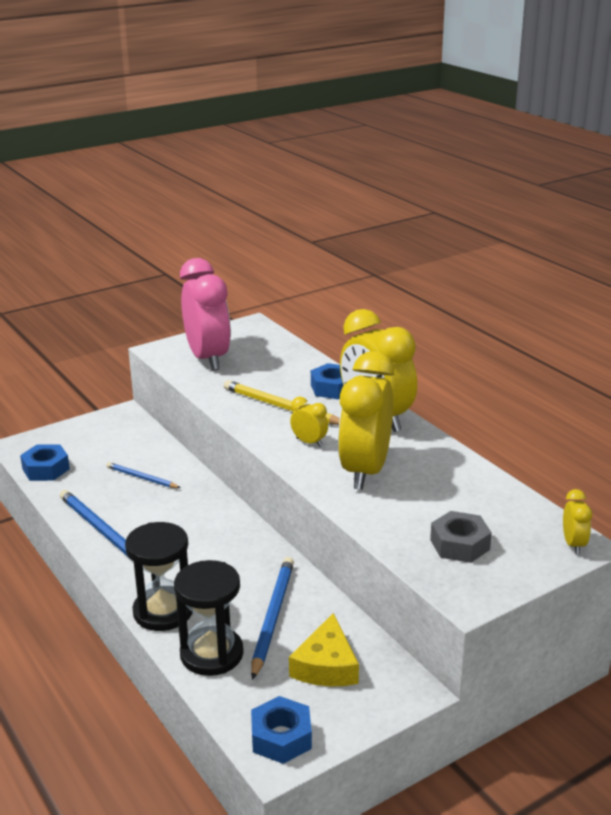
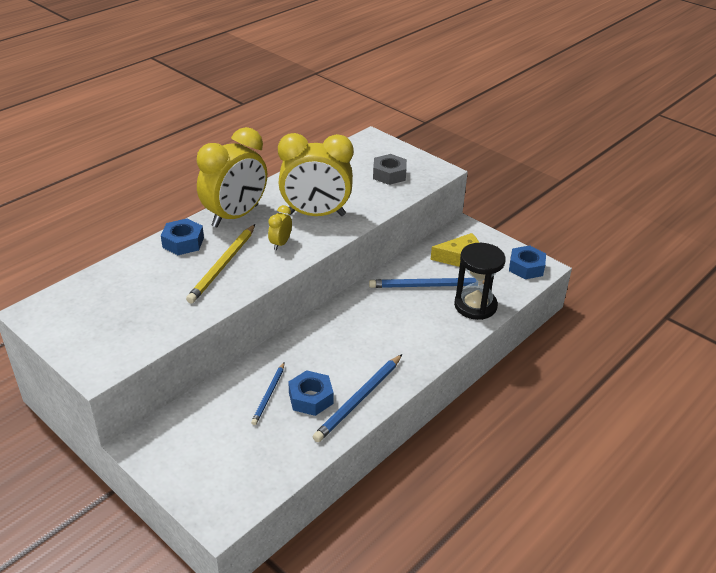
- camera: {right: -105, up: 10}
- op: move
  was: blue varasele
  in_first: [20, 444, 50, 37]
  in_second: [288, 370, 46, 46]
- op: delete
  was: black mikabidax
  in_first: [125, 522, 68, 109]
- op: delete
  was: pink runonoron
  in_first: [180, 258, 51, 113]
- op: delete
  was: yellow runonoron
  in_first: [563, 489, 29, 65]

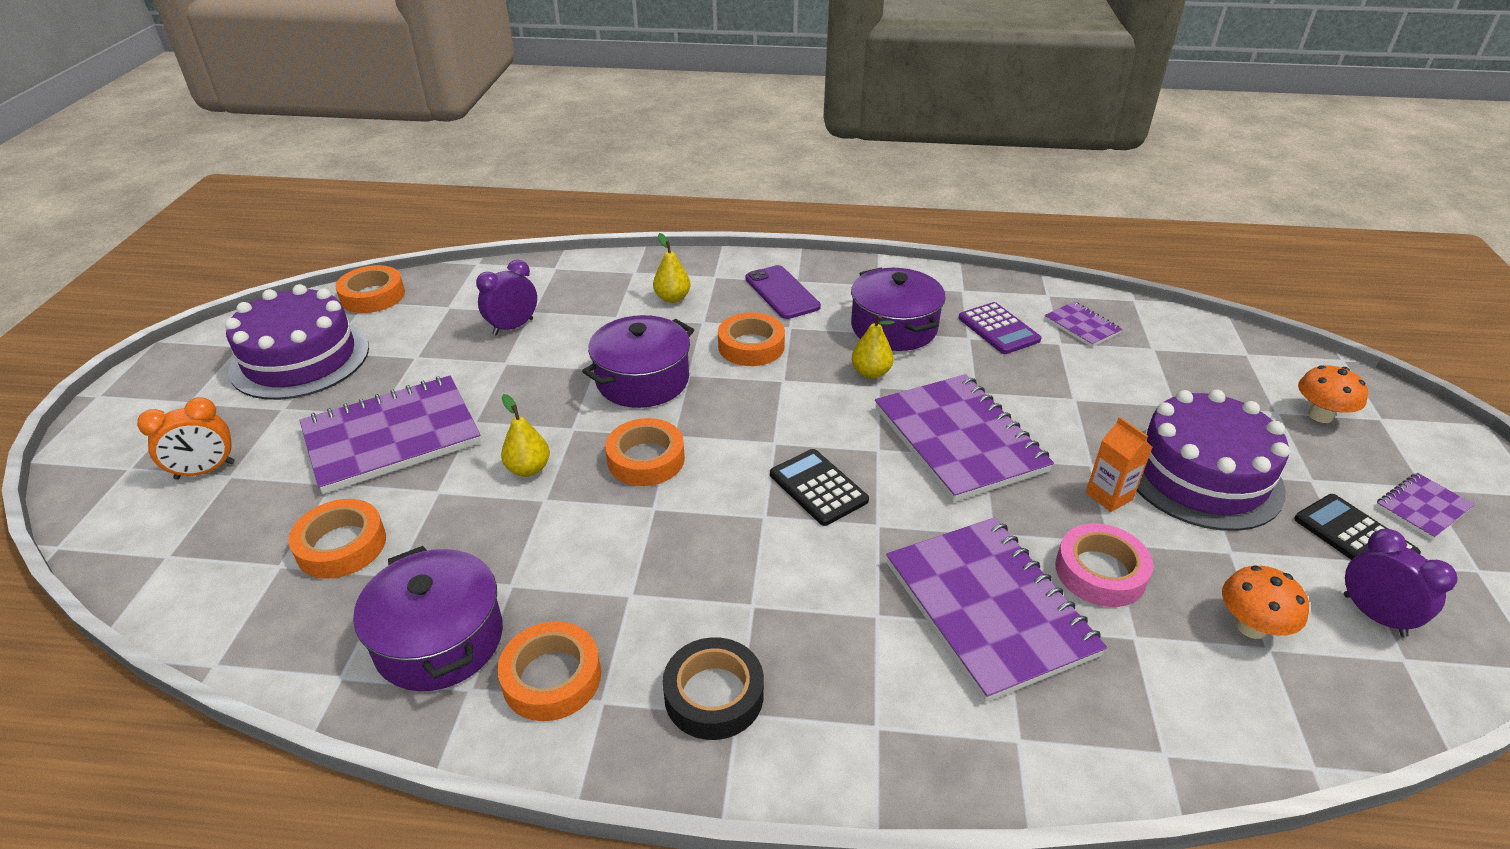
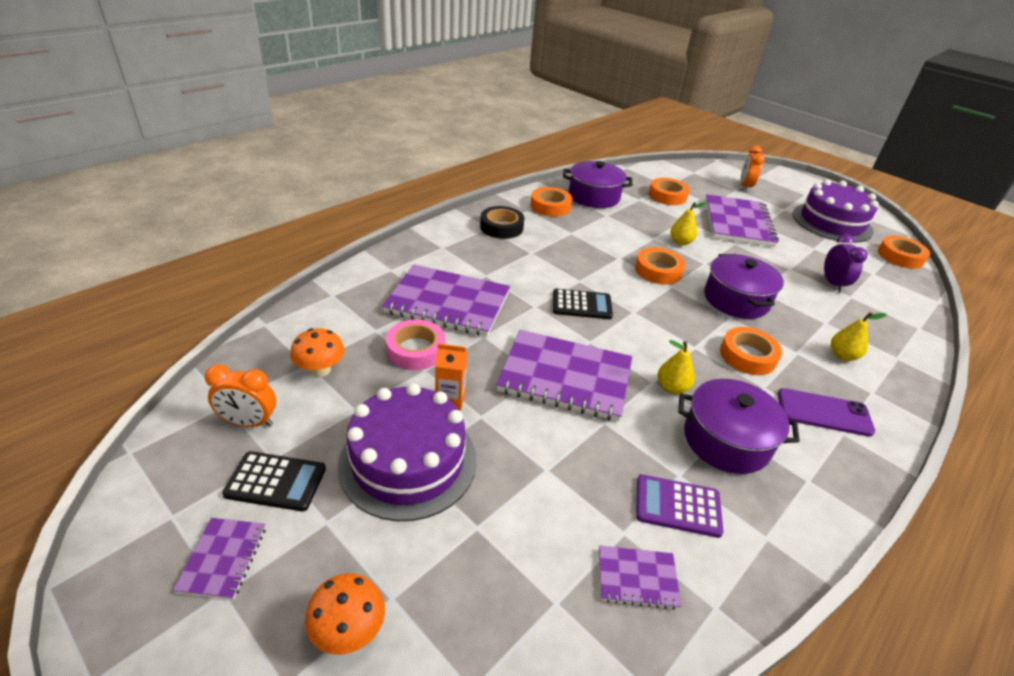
- camera: {right: 125, up: 0}
- op: recolor
  was: purple runonoron
  now: orange runonoron
  in_first: [1344, 529, 114, 108]
  in_second: [205, 364, 71, 63]

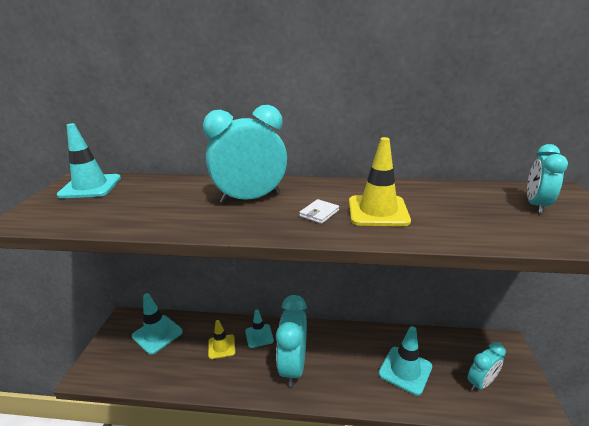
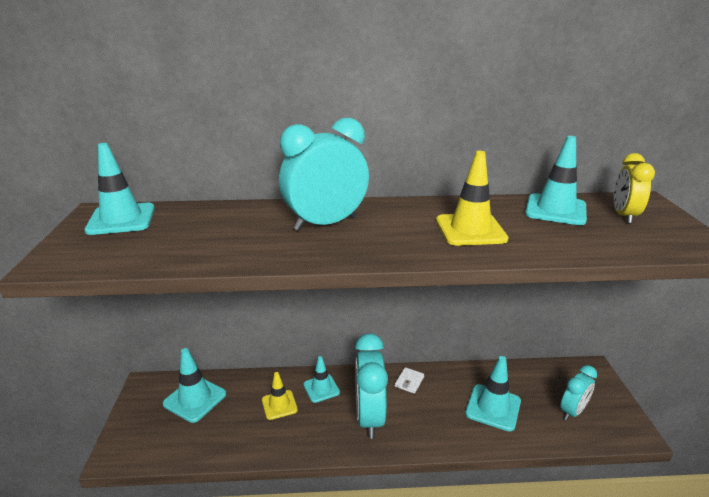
- camera: {right: -10, up: 0}
- op: move
  was: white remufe
  in_first: [299, 199, 40, 25]
  in_second: [395, 367, 29, 27]
- op: recolor
  was: turquoise runonoron
  now: yellow runonoron
  in_first: [527, 144, 41, 69]
  in_second: [614, 153, 41, 71]
- op: insert
  now: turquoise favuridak
  in_second: [525, 136, 62, 89]

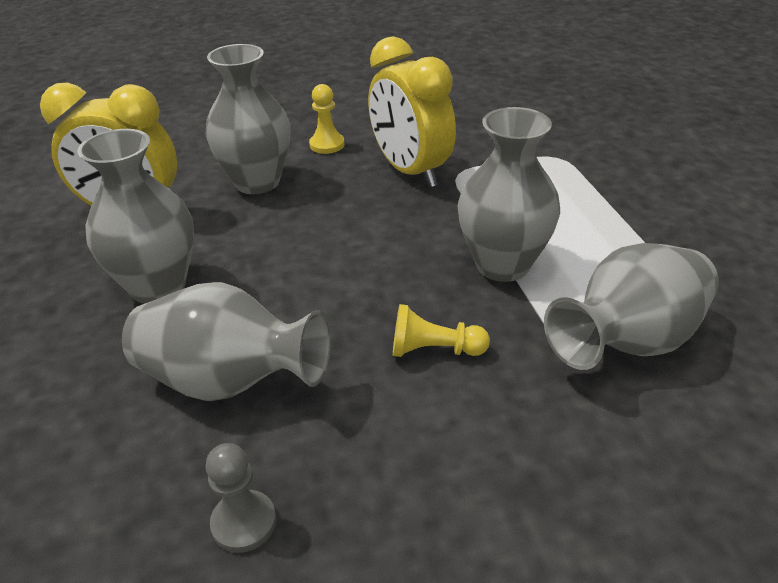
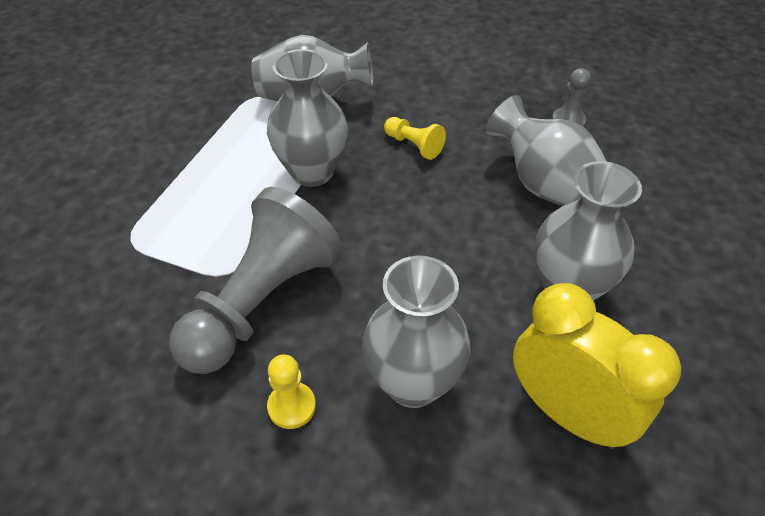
- camera: {right: -145, up: 10}
- op: replace
  was: yellow runonoron
  now: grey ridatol
  in_first: [368, 36, 88, 152]
  in_second: [169, 187, 173, 187]

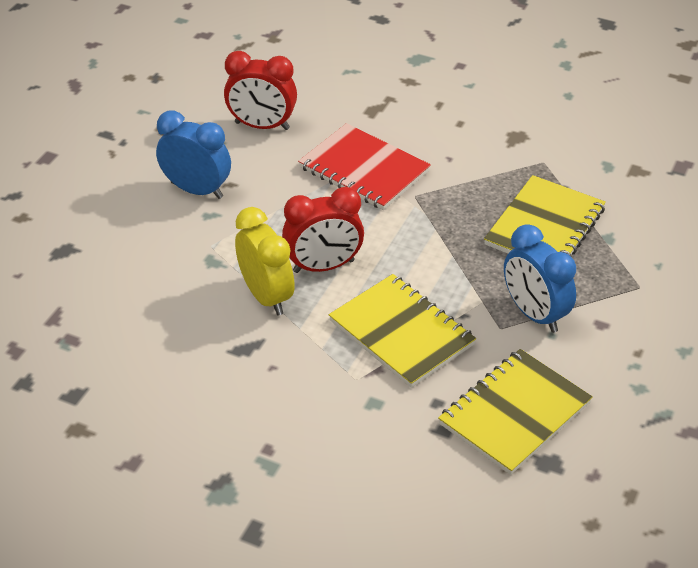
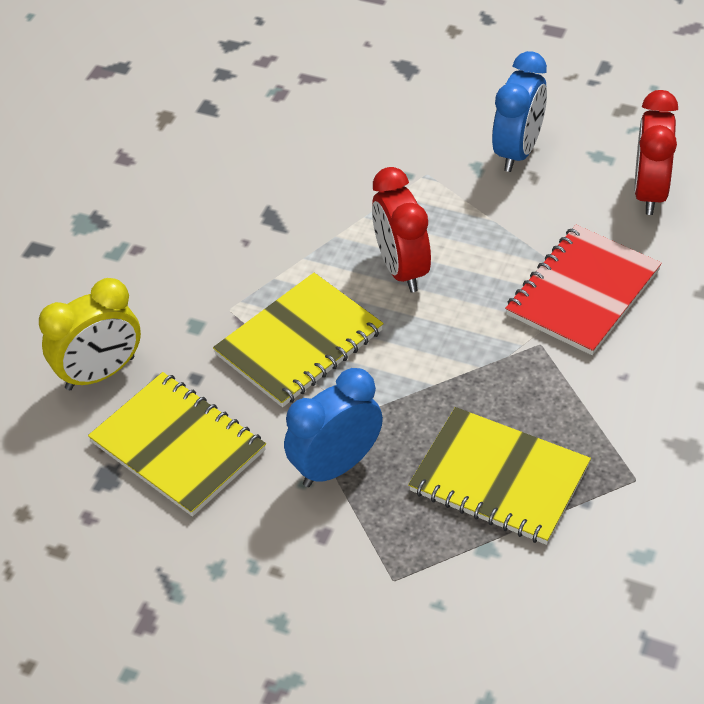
- camera: {right: 90, up: 5}
- op: move
  was: yellow runonoron
  in_first: [235, 207, 60, 108]
  in_second: [39, 278, 102, 112]

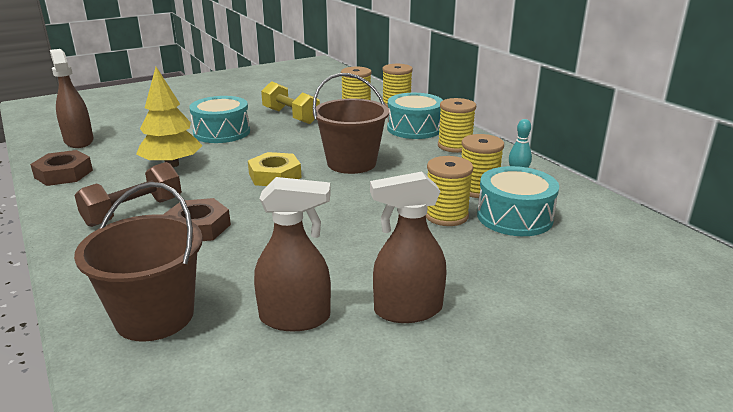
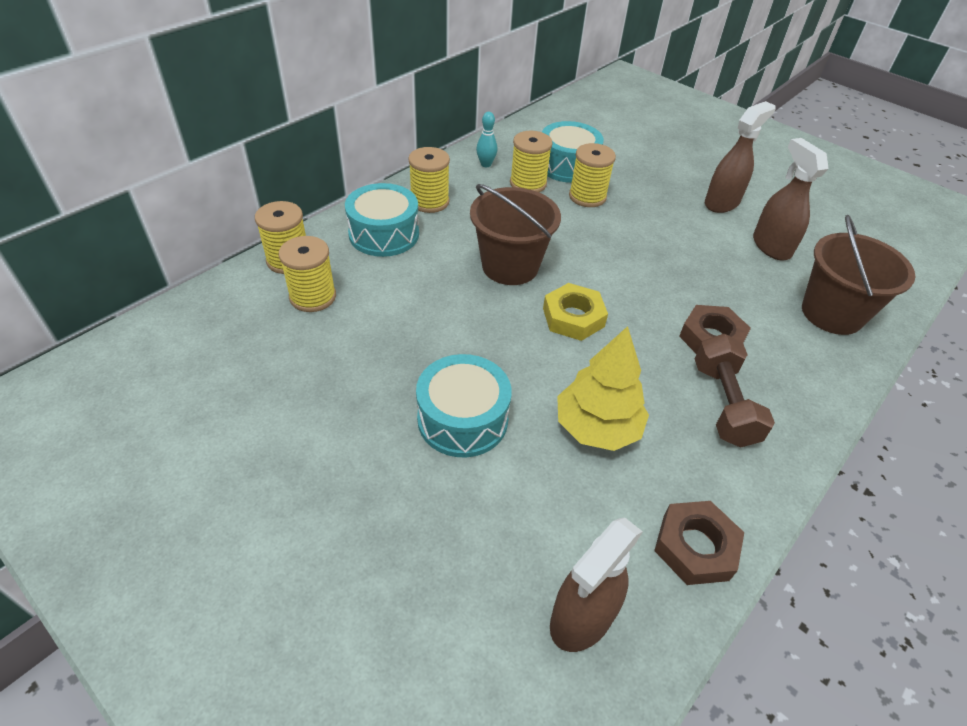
- camera: {right: -110, up: 20}
- op: rotate
  was: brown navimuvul
  in_first: [74, 162, 108, 65]
  in_second: [695, 334, 80, 114]
  clockwise: 60
- op: delete
  was: yellow navimuvul
  in_first: [261, 81, 59, 43]
- op: rotate
  was: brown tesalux
  in_first: [370, 172, 77, 151]
  in_second: [705, 101, 71, 112]
  clockwise: -105

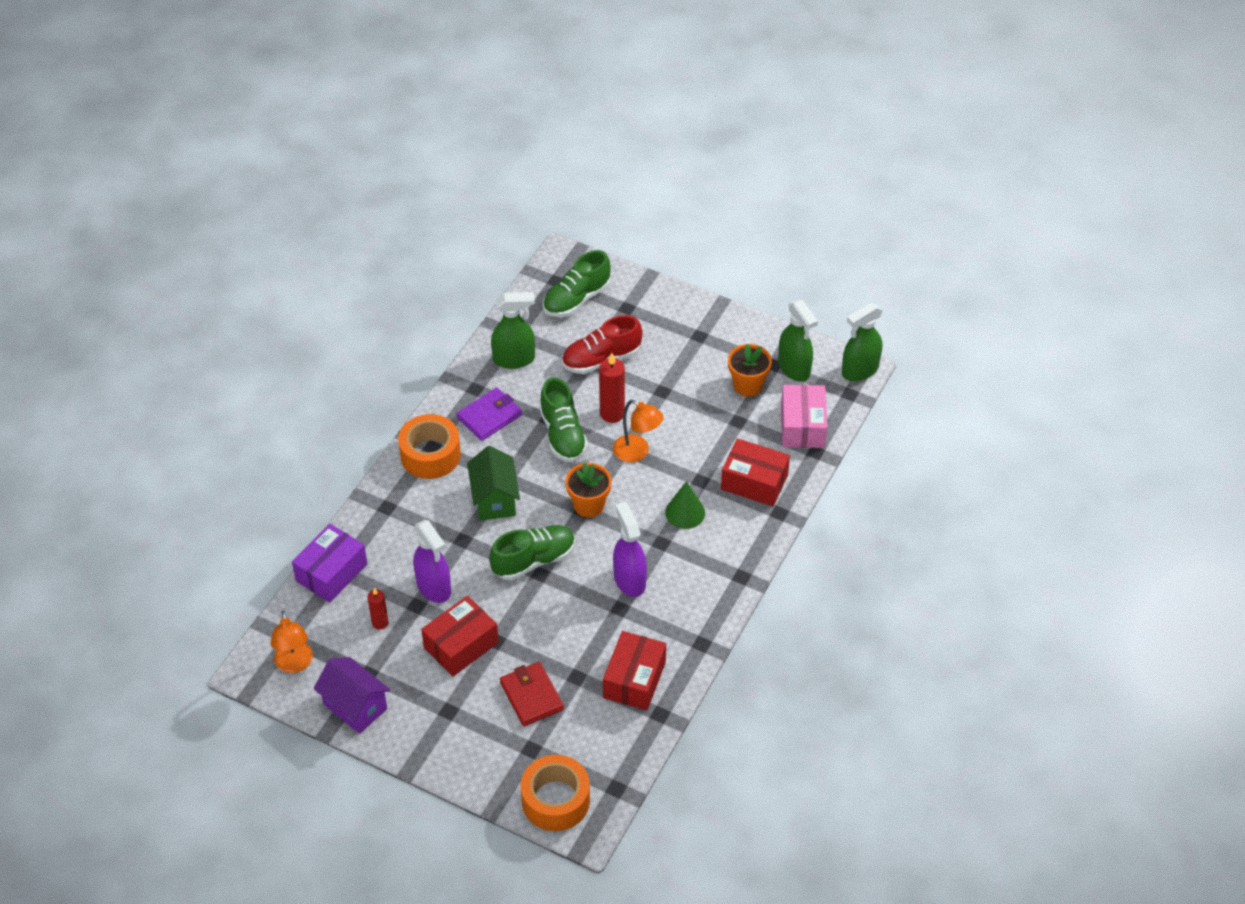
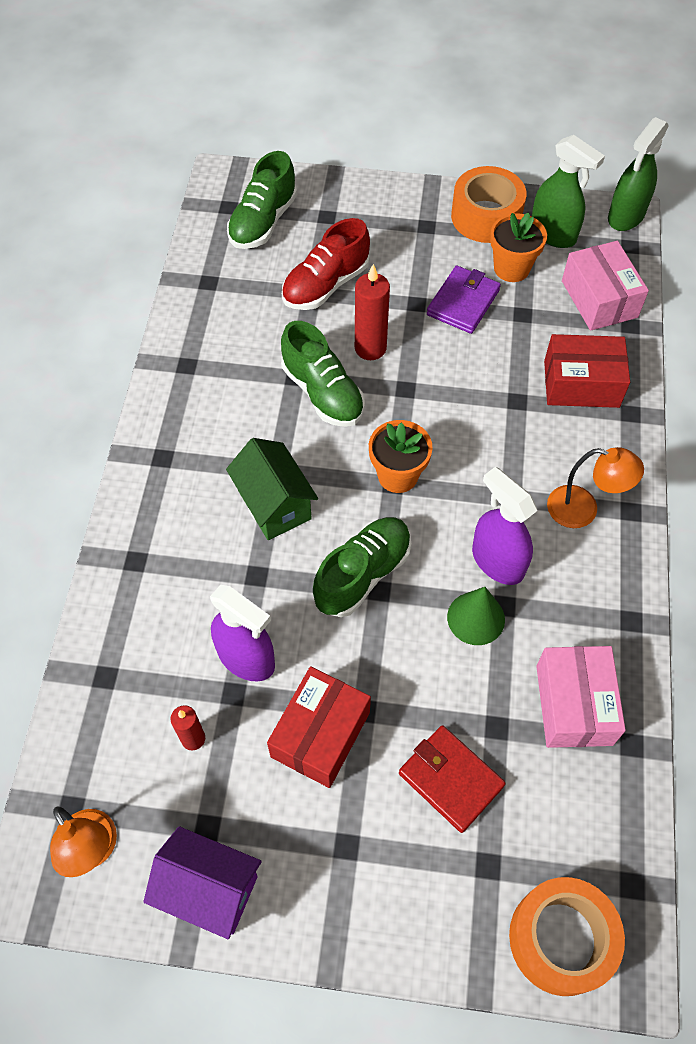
- camera: {right: -20, up: 10}
- op: delete
  was: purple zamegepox
  in_first: [292, 524, 75, 79]
- op: move
  was: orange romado
  in_first: [398, 414, 63, 65]
  in_second: [451, 166, 75, 77]
- op: move
  was: purple remufe
  in_first: [457, 387, 65, 54]
  in_second: [427, 265, 74, 69]
- op: delete
  was: green tesalux
  in_first: [491, 292, 44, 77]
- op: recolor
  was: red zamegepox
  now: pink zamegepox
  in_first: [603, 631, 63, 80]
  in_second: [536, 646, 90, 102]
- op: move
  was: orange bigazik
  in_first: [613, 400, 51, 62]
  in_second: [547, 447, 97, 81]
- op: move
  was: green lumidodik
  in_first: [665, 481, 40, 48]
  in_second: [447, 587, 58, 58]

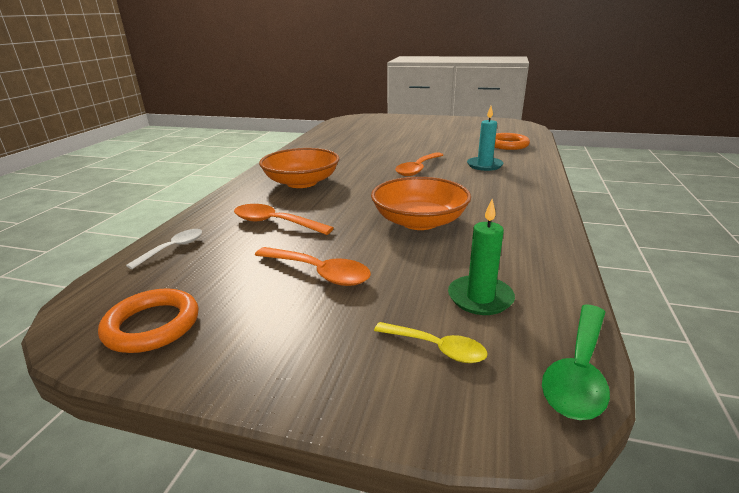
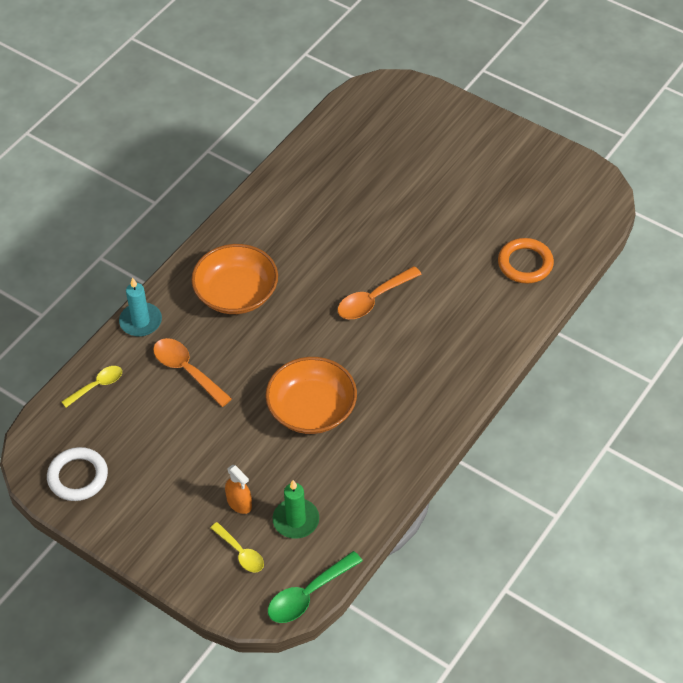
- camera: {right: 20, up: 25}
- op: recolor
  was: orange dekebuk
  now: white dekebuk
  in_first: [98, 288, 101, 65]
  in_second: [47, 447, 61, 54]
- op: recolor
  was: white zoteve
  now: yellow zoteve
  in_first: [126, 229, 76, 40]
  in_second: [62, 366, 60, 41]
- op: delete
  was: orange zoteve
  in_first: [255, 247, 116, 39]
- op: move
  was: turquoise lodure
  in_first: [467, 106, 36, 65]
  in_second: [119, 277, 43, 60]
- op: insert
  now: orange tesalux
  in_second: [225, 465, 27, 49]

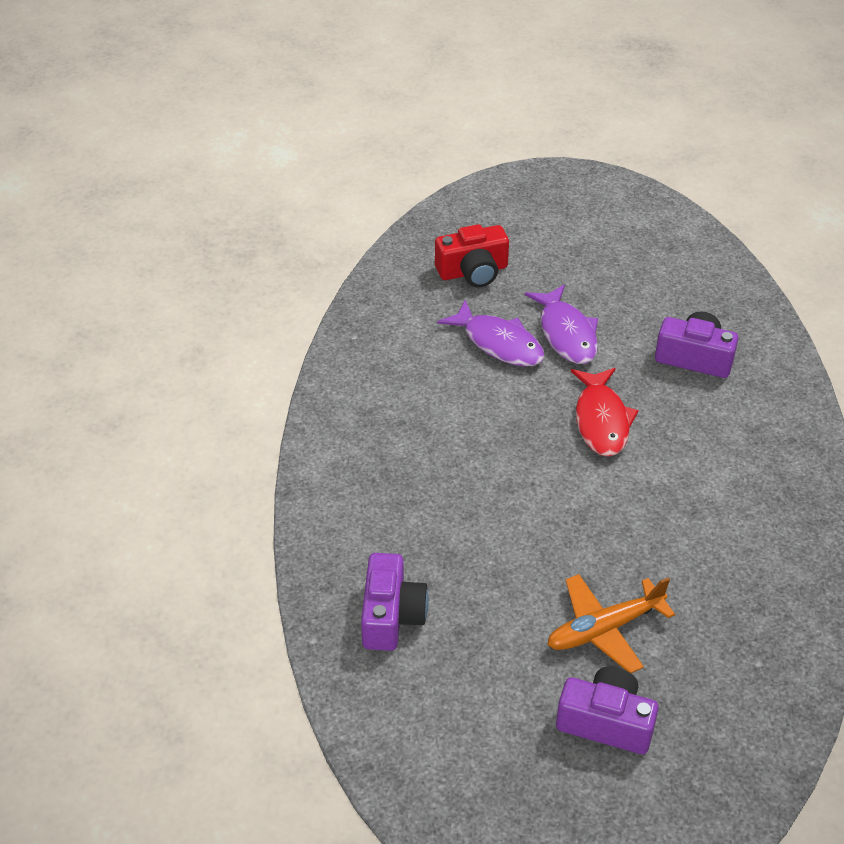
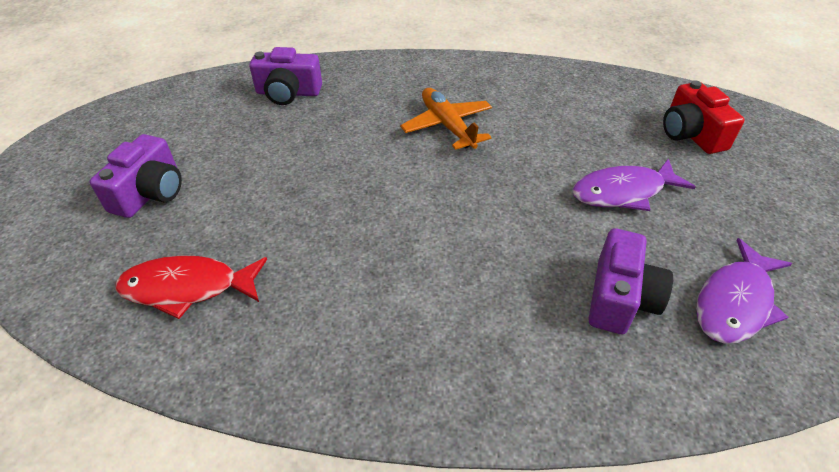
- camera: {right: 90, up: 0}
- op: move
  was: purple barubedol
  in_first: [437, 300, 108, 67]
  in_second: [696, 238, 96, 106]
- op: move
  was: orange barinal
  in_first: [547, 574, 128, 99]
  in_second: [400, 88, 92, 62]
- op: move
  was: red barubedol
  in_first: [571, 368, 68, 89]
  in_second: [115, 256, 152, 63]

